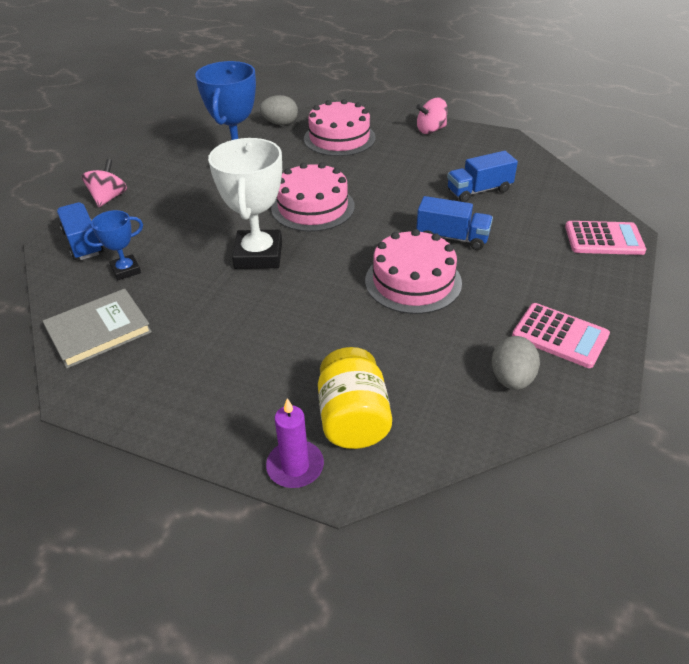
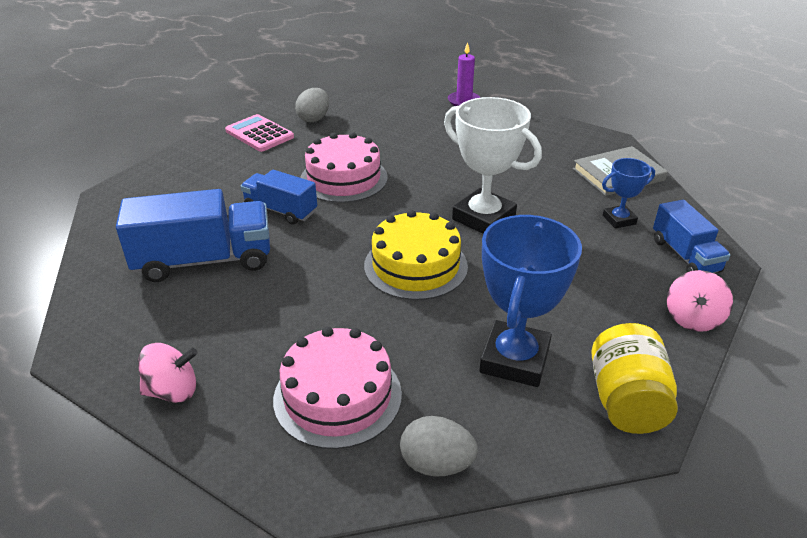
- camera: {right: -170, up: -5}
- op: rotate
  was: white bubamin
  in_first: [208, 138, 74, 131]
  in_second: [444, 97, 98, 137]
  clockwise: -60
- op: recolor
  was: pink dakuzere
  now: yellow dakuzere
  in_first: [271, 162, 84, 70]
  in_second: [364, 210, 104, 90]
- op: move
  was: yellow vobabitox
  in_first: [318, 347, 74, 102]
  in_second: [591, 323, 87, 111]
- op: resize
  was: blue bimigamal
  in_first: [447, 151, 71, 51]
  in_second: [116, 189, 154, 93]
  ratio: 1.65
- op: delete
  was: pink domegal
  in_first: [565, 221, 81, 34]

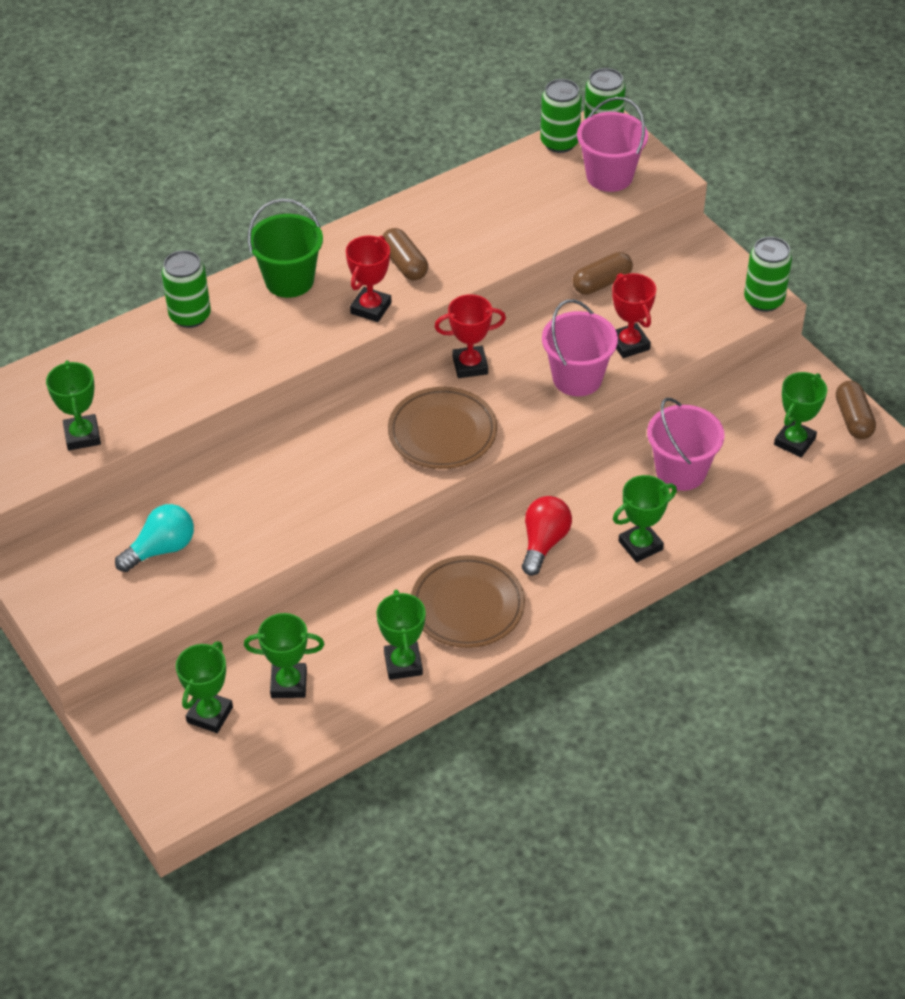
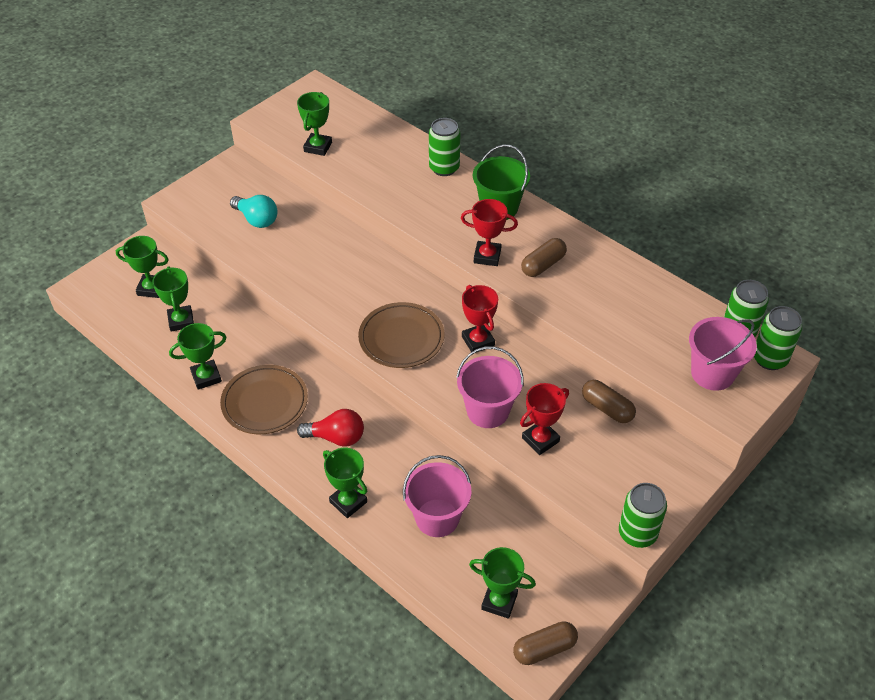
- camera: {right: 75, up: 0}
- op: rotate
  was: green bubamin
  in_first: [46, 360, 55, 90]
  in_second: [297, 92, 35, 64]
  clockwise: -45

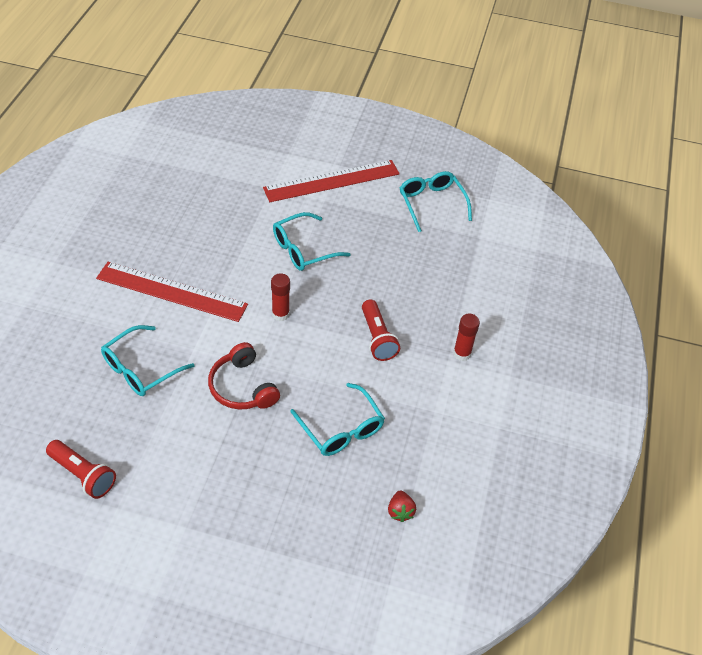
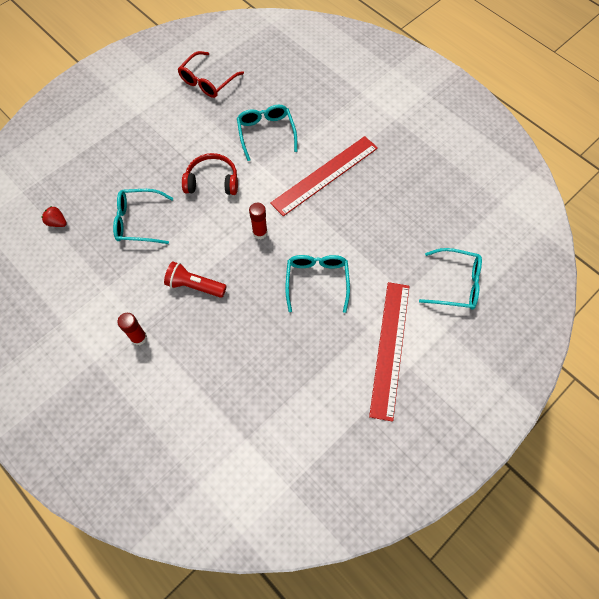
- camera: {right: 125, up: 15}
- op: replace
  was: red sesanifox
  now: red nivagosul
  in_first: [46, 440, 70, 59]
  in_second: [178, 51, 66, 47]
- op: move
  was: turquoise nivagosul
  in_first: [400, 171, 72, 61]
  in_second: [419, 248, 63, 62]

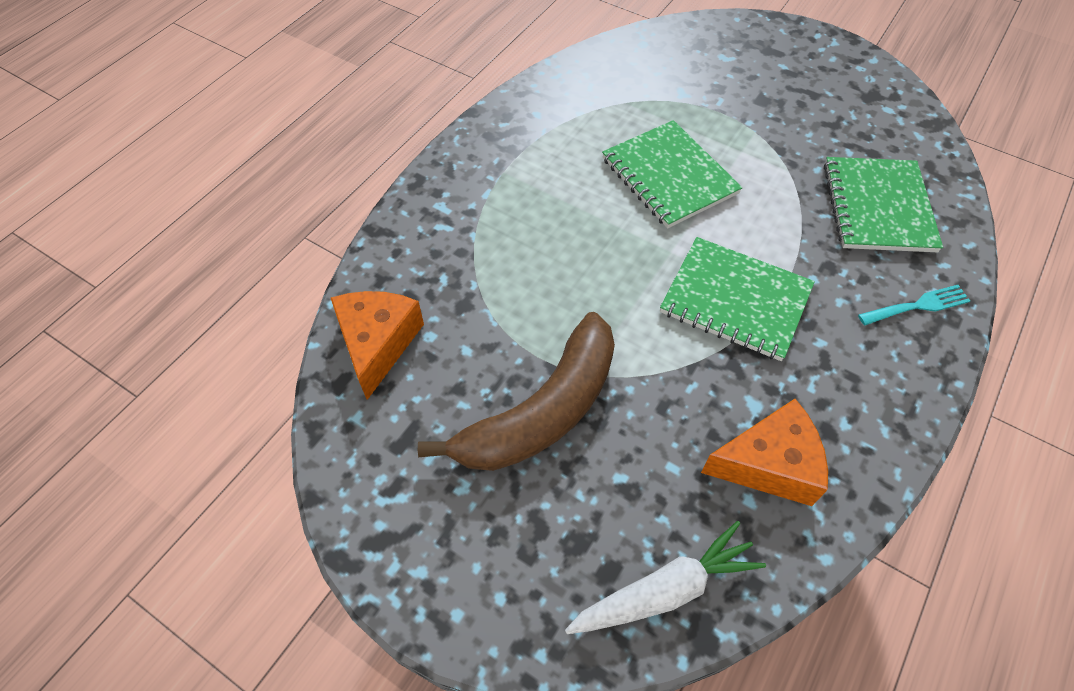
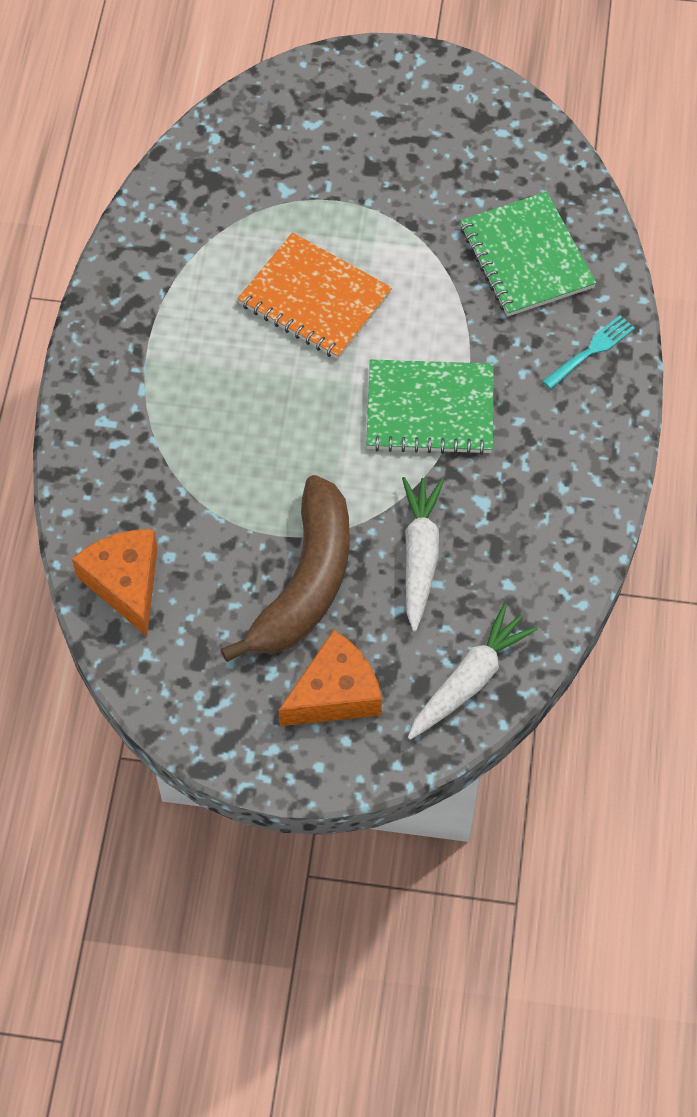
- camera: {right: -25, up: 5}
- op: recolor
  was: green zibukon
  now: orange zibukon
  in_first: [602, 120, 141, 108]
  in_second: [237, 232, 155, 127]
- op: move
  was: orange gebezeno
  in_first: [701, 399, 127, 107]
  in_second: [278, 630, 104, 96]
- op: insert
  now: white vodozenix
  in_second: [402, 477, 42, 155]

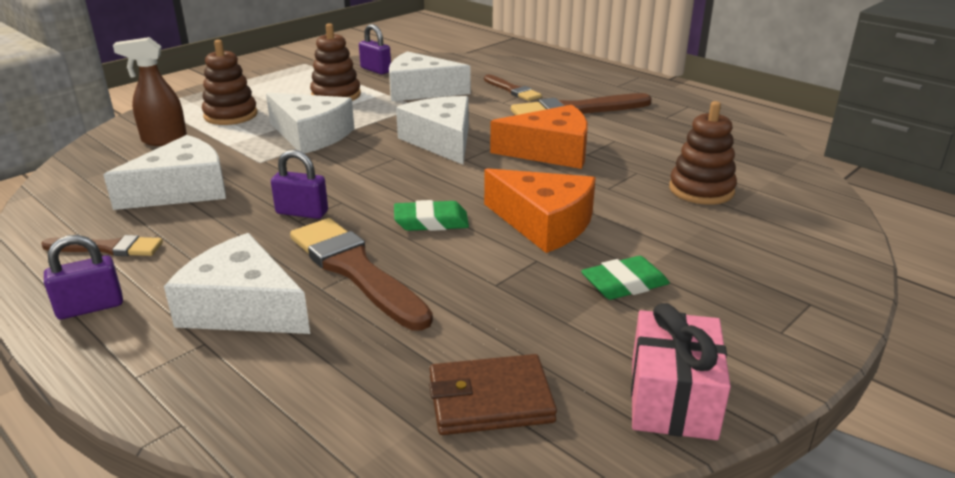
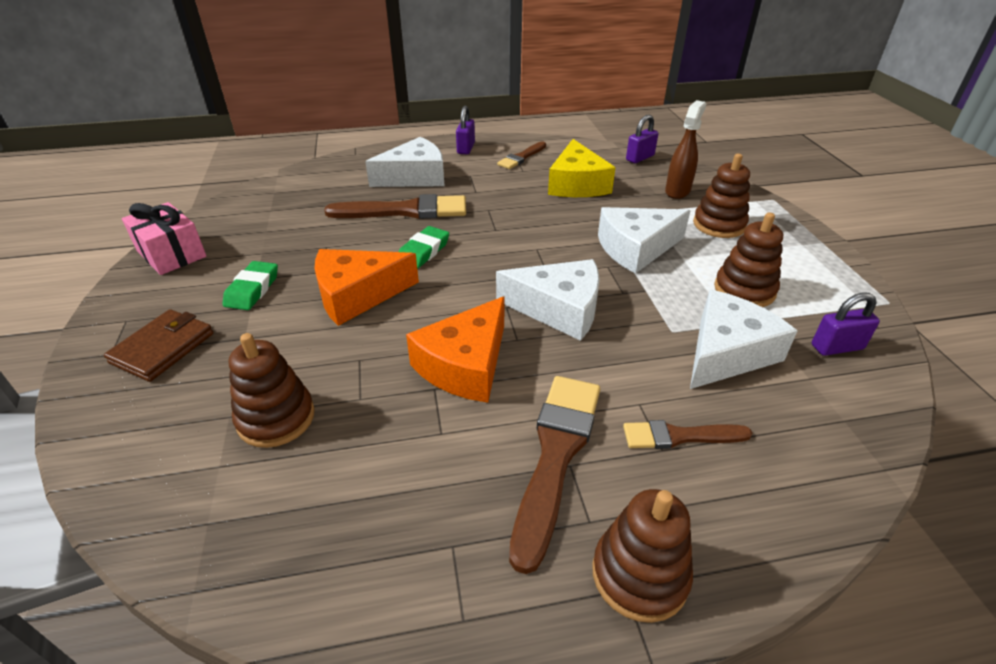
- camera: {right: 125, up: 10}
- op: recolor
  was: white gebezeno
  now: yellow gebezeno
  in_first: [104, 135, 122, 75]
  in_second: [548, 139, 68, 58]
- op: move
  was: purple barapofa
  in_first: [271, 150, 57, 69]
  in_second: [626, 115, 32, 48]
- op: move
  was: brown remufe
  in_first: [429, 354, 128, 81]
  in_second: [104, 309, 109, 73]
- op: insert
  now: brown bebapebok
  in_second: [592, 489, 101, 134]

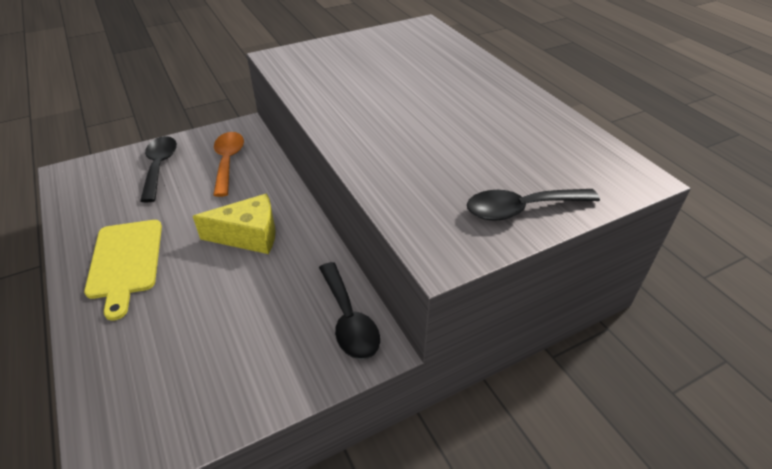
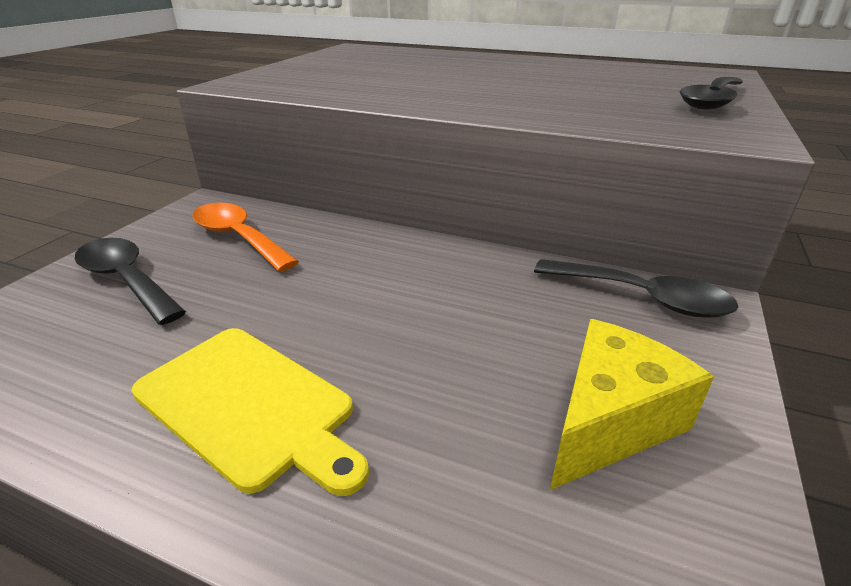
- camera: {right: -40, up: -10}
- op: move
  was: yellow gebezeno
  in_first: [193, 193, 83, 61]
  in_second: [550, 319, 164, 171]

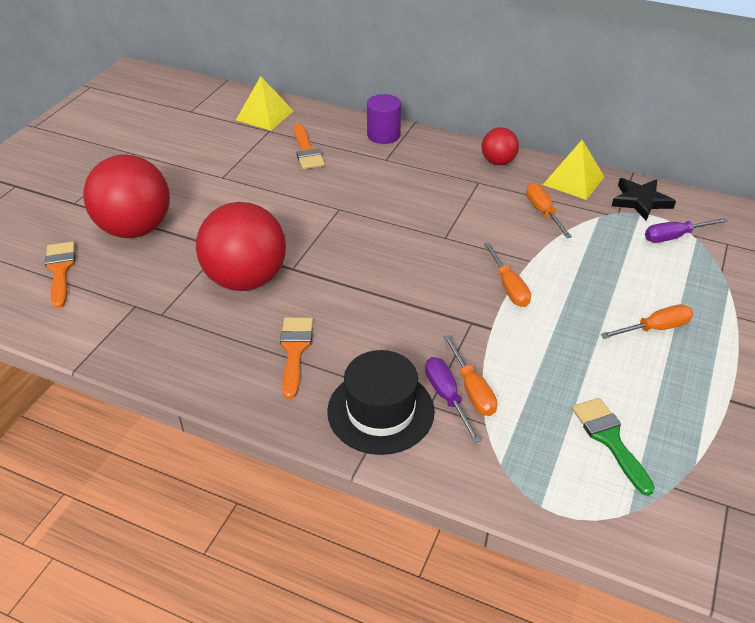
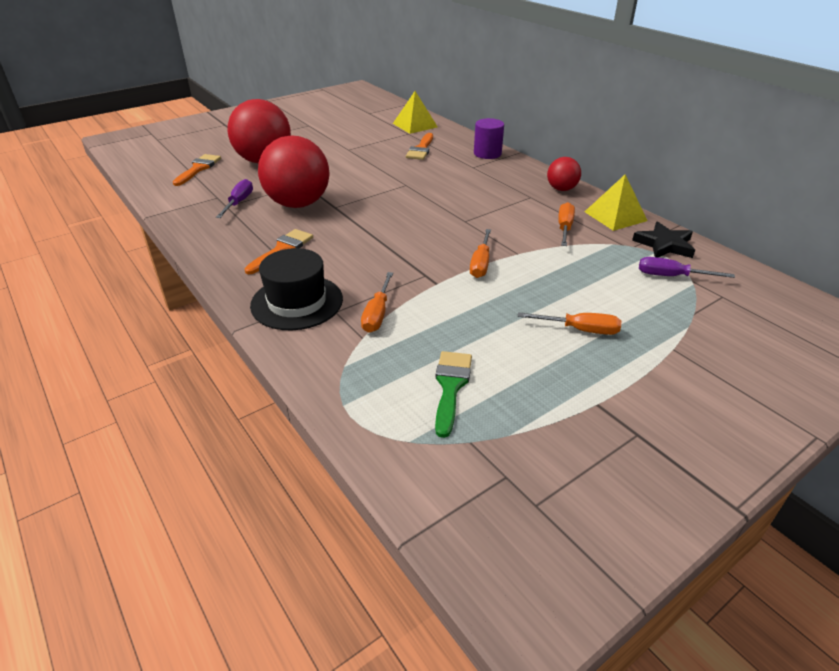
- camera: {right: 30, up: -5}
- op: move
  was: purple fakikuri
  in_first: [425, 357, 56, 86]
  in_second: [216, 179, 37, 39]

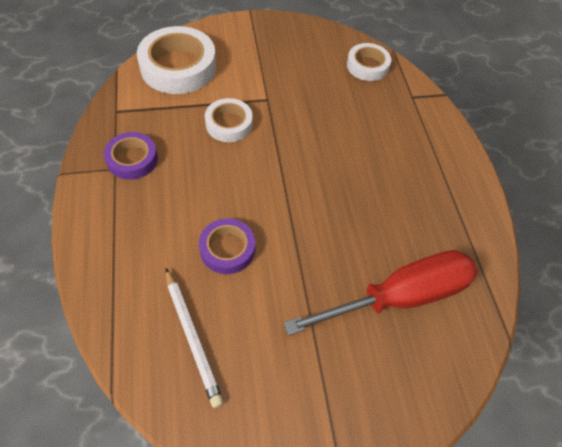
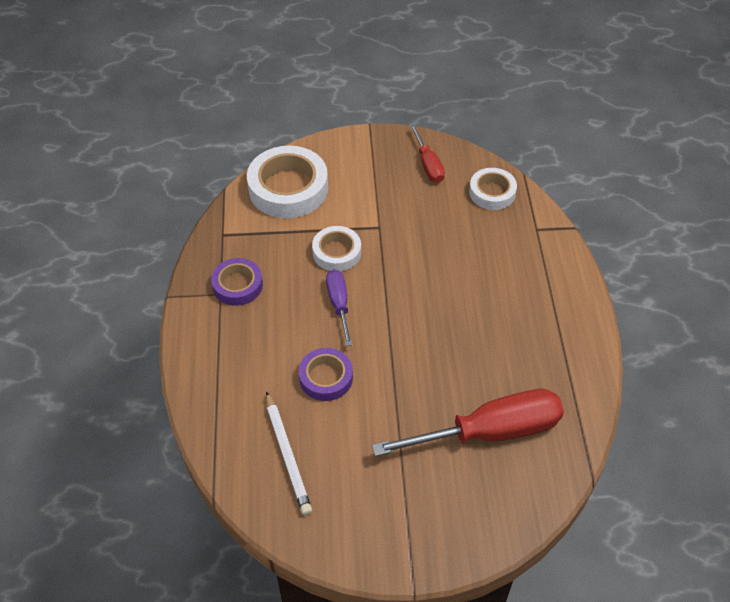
- camera: {right: 10, up: -5}
- op: insert
  now: purple fakikuri
  in_second: [326, 270, 26, 76]
- op: insert
  now: red fakikuri
  in_second: [410, 124, 35, 59]

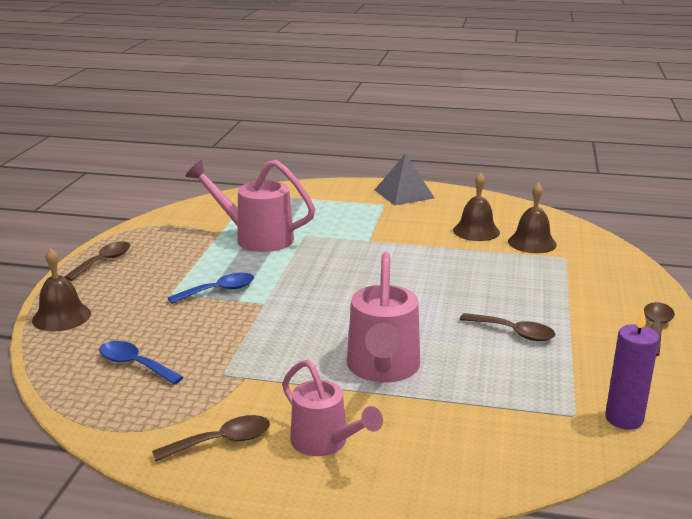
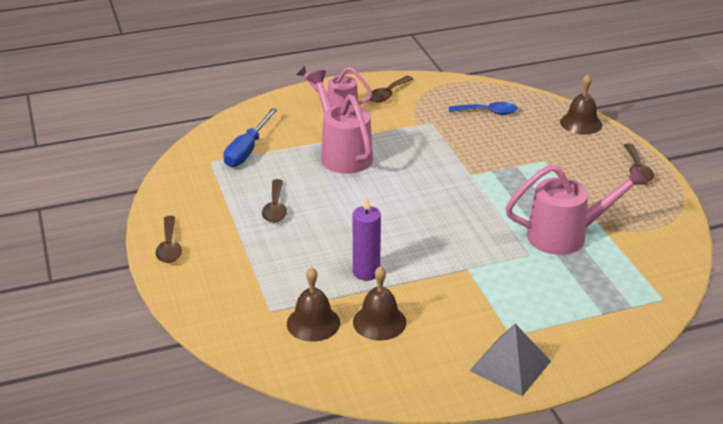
- camera: {right: 150, up: 10}
- op: delete
  was: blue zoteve
  in_first: [168, 273, 86, 31]
- op: rotate
  was: brown zoteve
  in_first: [460, 313, 96, 28]
  in_second: [262, 179, 25, 44]
  clockwise: -90
- op: move
  was: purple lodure
  in_first: [605, 309, 54, 121]
  in_second: [353, 197, 28, 84]
- op: insert
  now: blue fakikuri
  in_second: [223, 108, 55, 59]

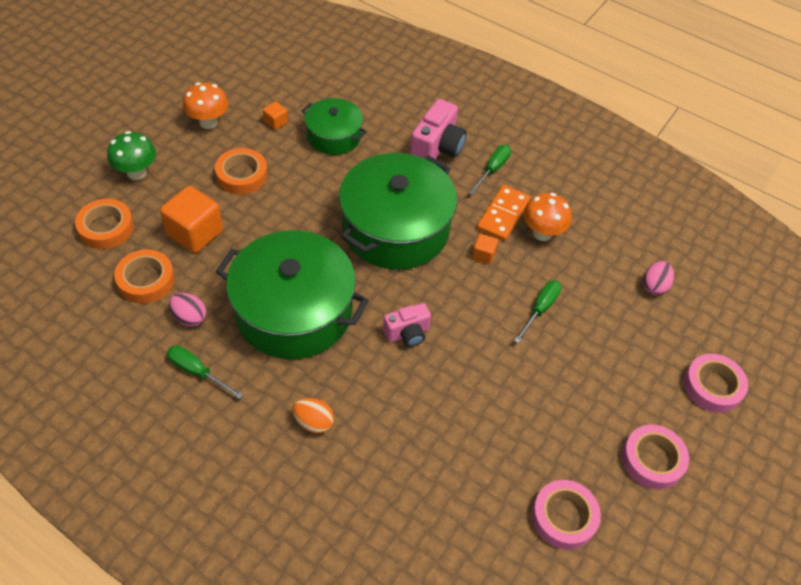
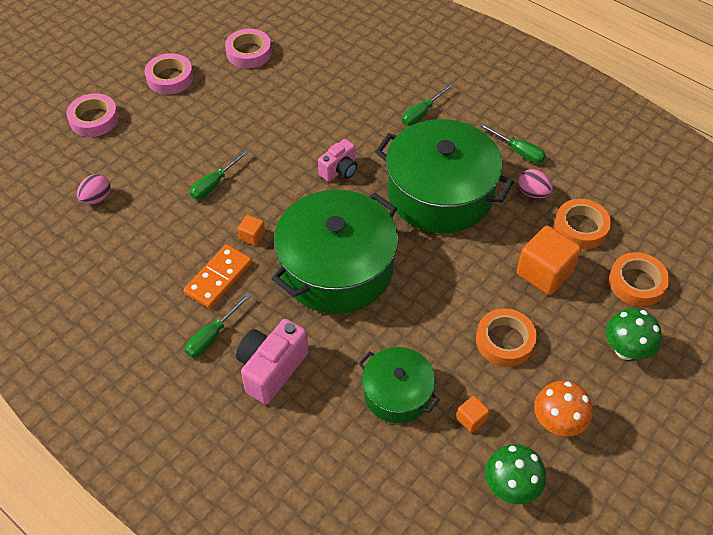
- camera: {right: -170, up: 0}
- op: replace
  was: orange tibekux
  now: green fakikuri
  in_first: [292, 398, 42, 36]
  in_second: [402, 83, 52, 43]
- op: rotate
  was: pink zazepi
  in_first: [383, 303, 48, 44]
  in_second: [318, 139, 39, 43]
  clockwise: 150
- op: delete
  was: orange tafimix
  in_first: [523, 193, 48, 48]
- op: insert
  now: green tafimix
  in_second: [485, 444, 61, 60]

